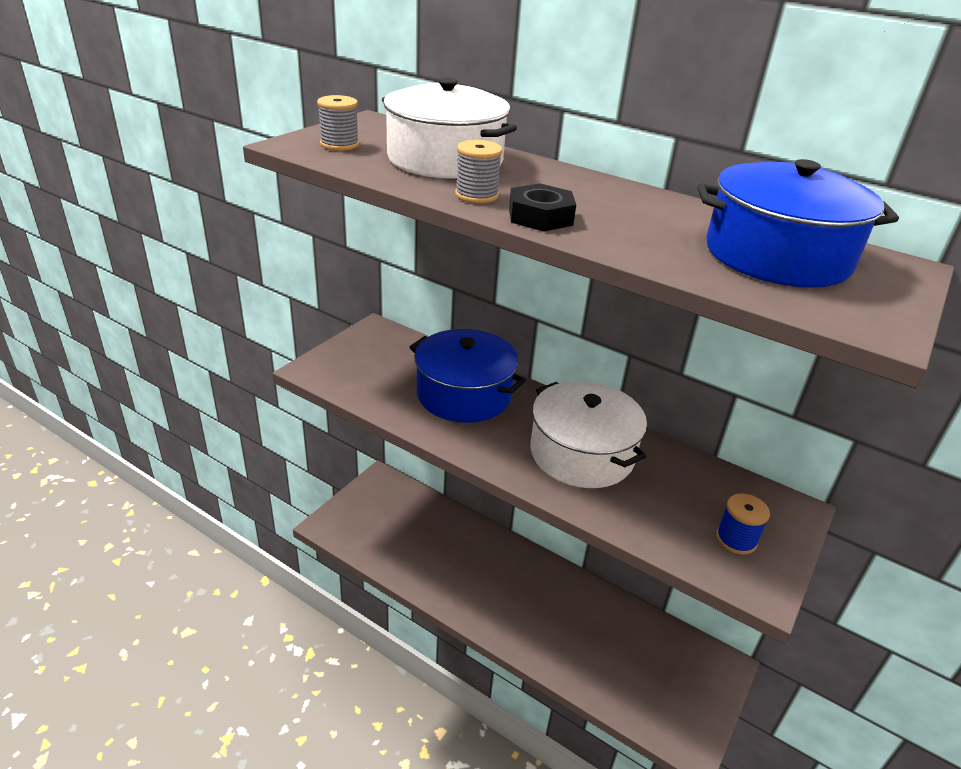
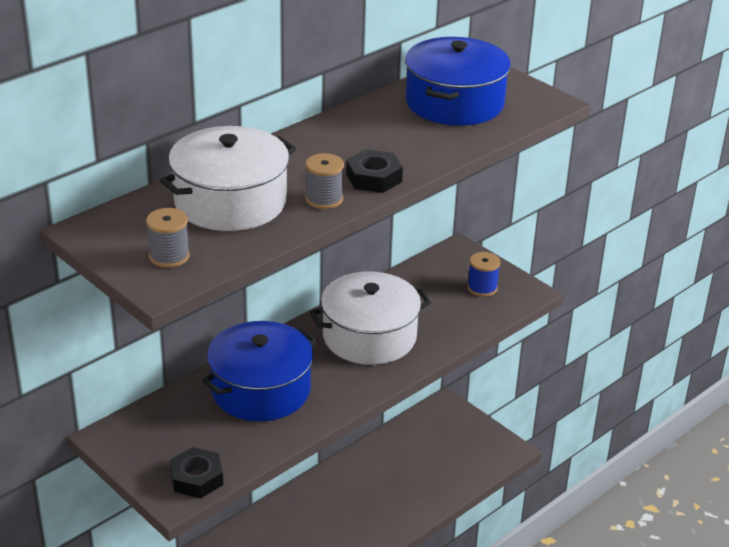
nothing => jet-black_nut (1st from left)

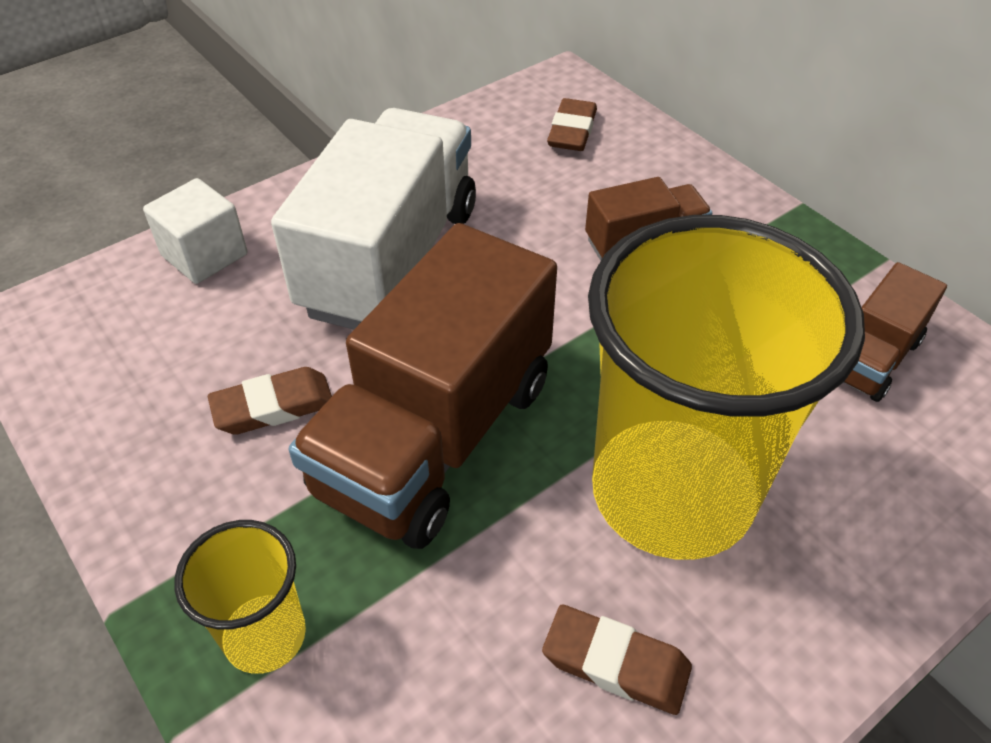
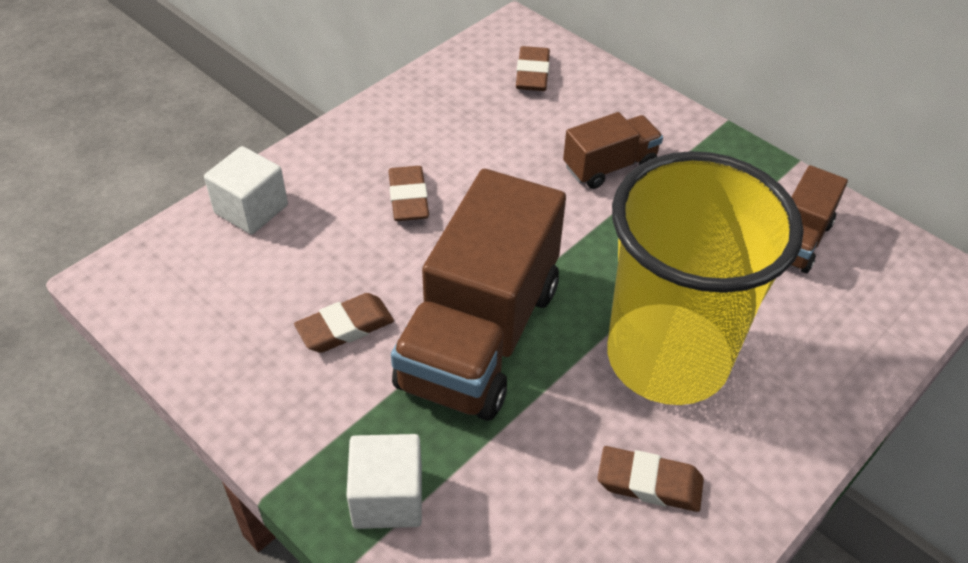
pure_white_lorry => russet_eraser (2nd from left)
yellow_beaker (1st from left) => pure_white_block (2nd from left)

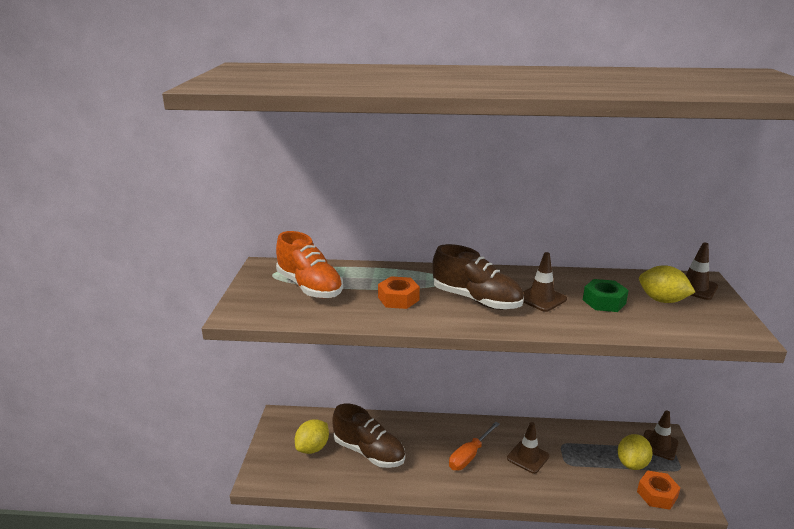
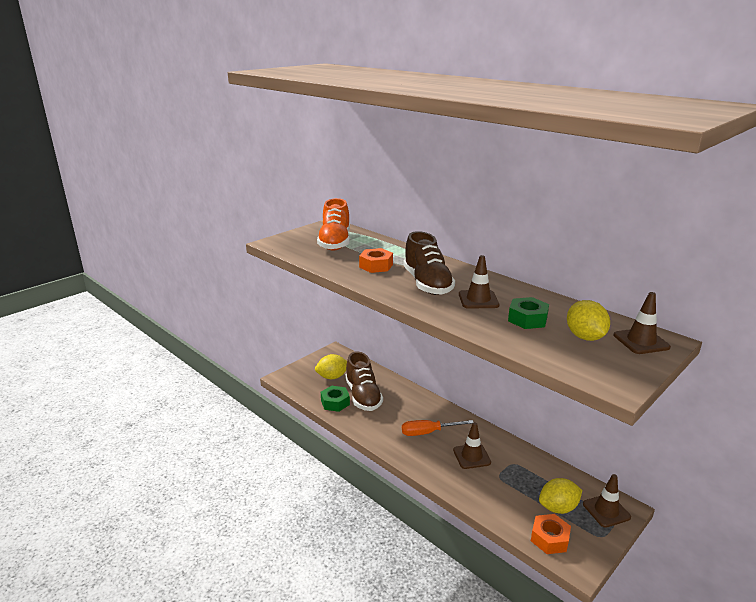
nothing => green_nut (1st from left)

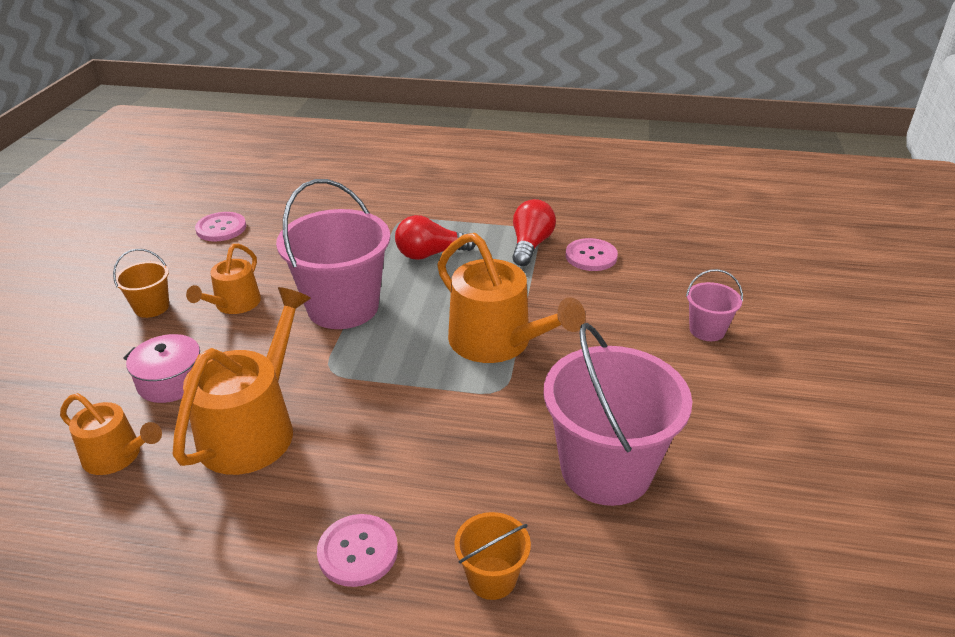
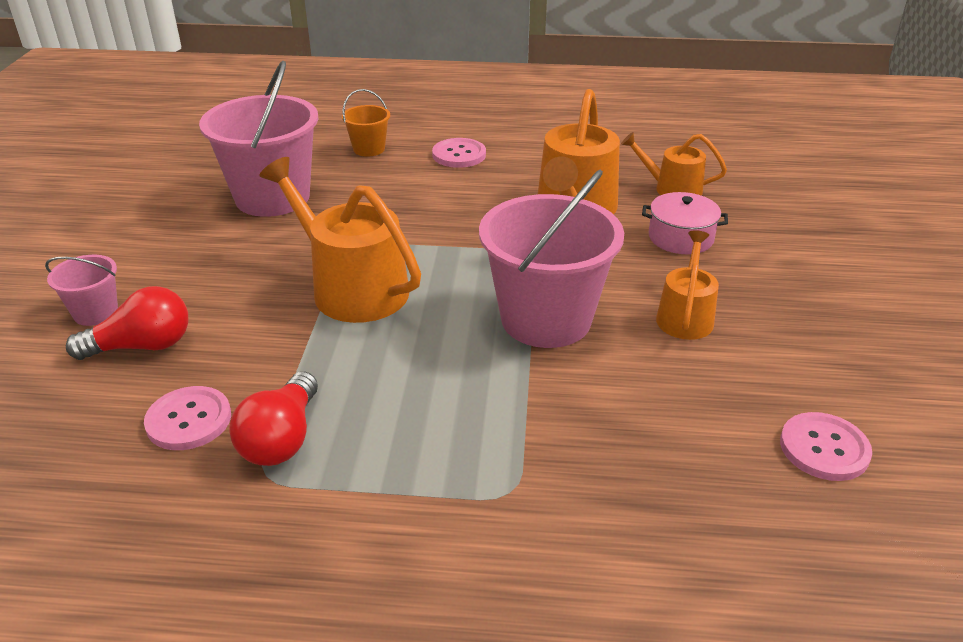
crimson_light_bulb (1st from left), moved
orange-coloured_pail (1st from left) => nothing

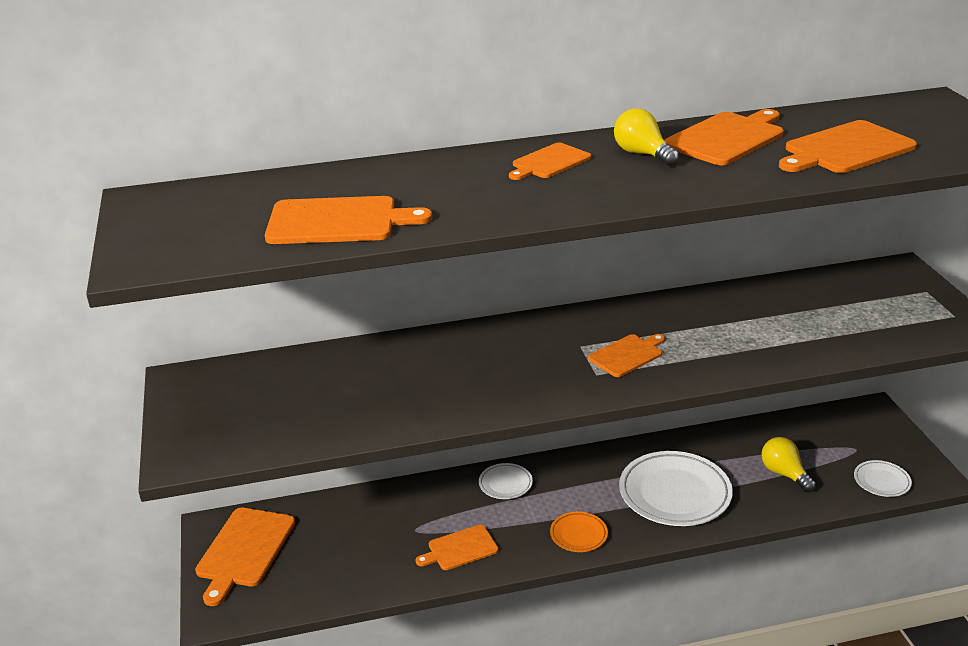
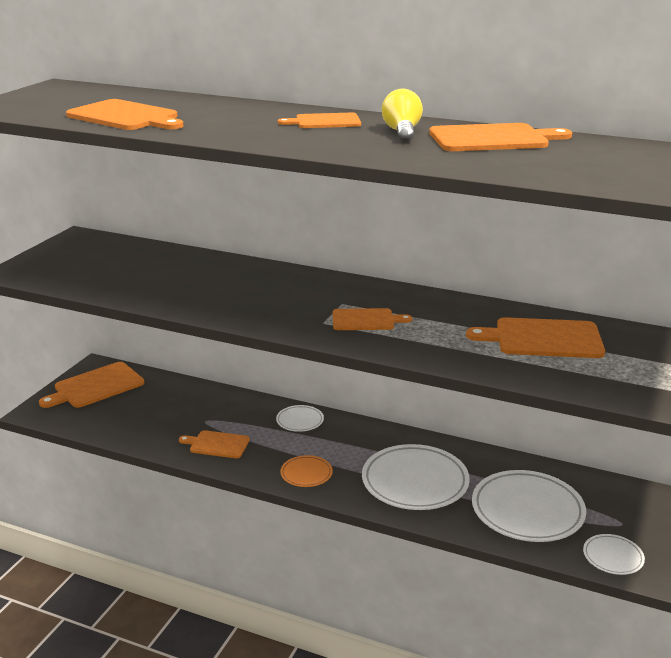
orange-coloured_cutting_board (7th from left), moved
yellow_light_bulb (2nd from left) => pure_white_dinner_plate (3rd from left)

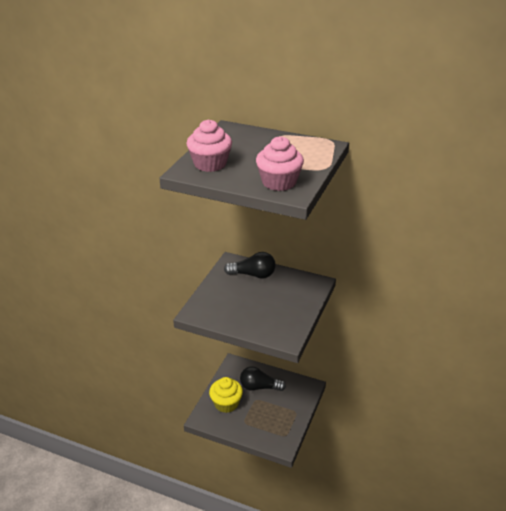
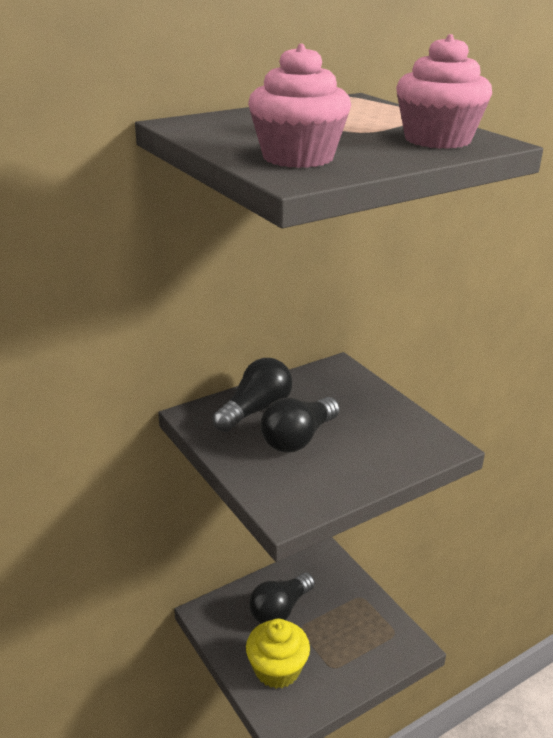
nothing => jet-black_light_bulb (3rd from left)

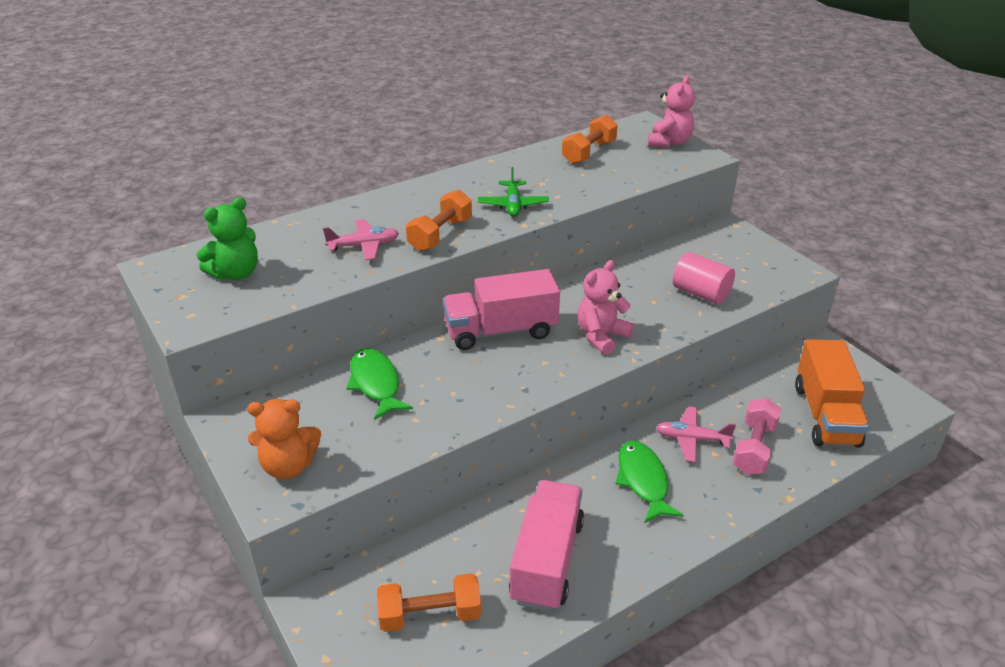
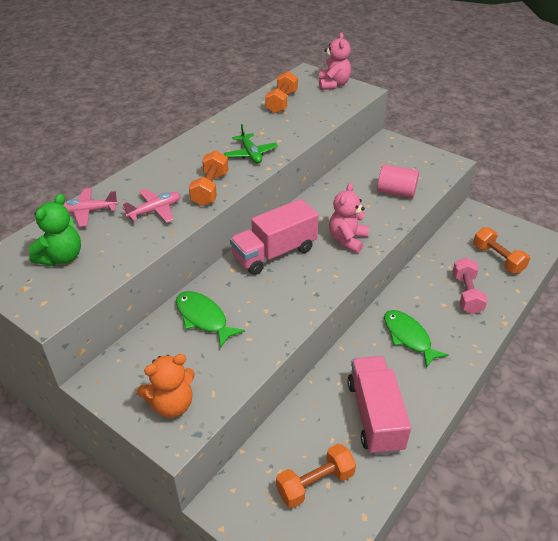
orange-coloured_lorry => orange-coloured_free_weight (4th from left)
rosy_aeroplane (2nd from left in the first image) => rosy_aeroplane (1st from left), moved

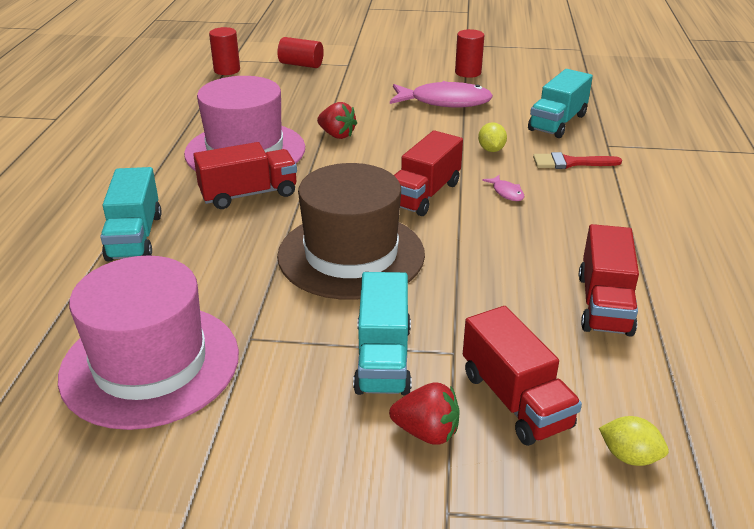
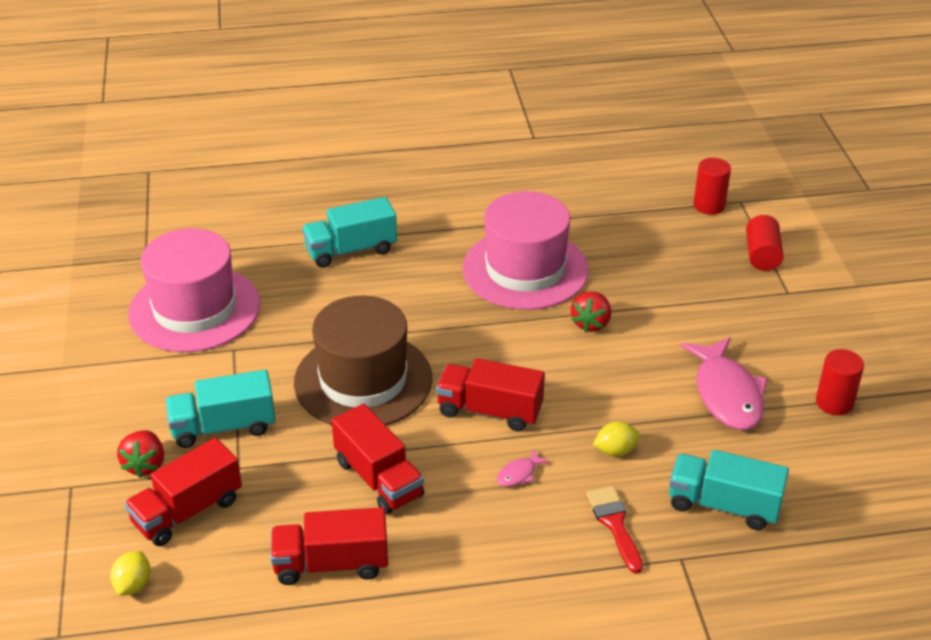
crimson_lorry (1st from left in the first image) => crimson_lorry (3rd from left), moved

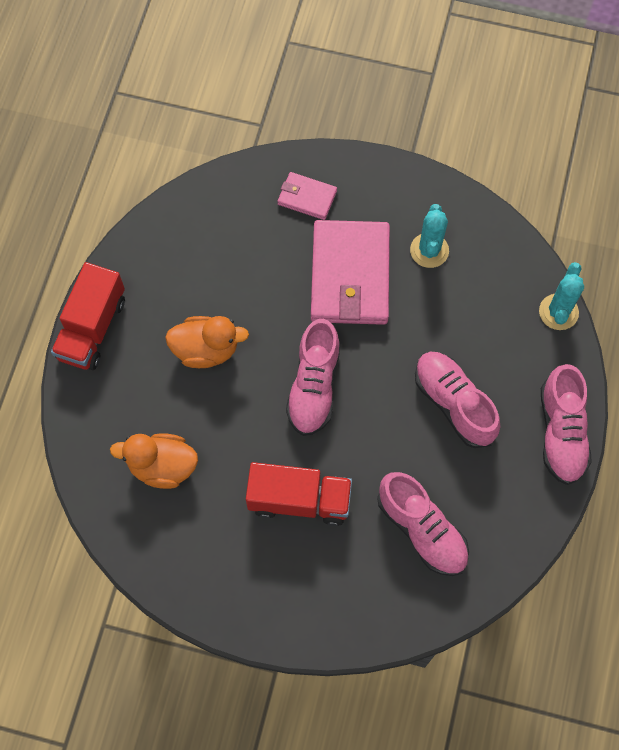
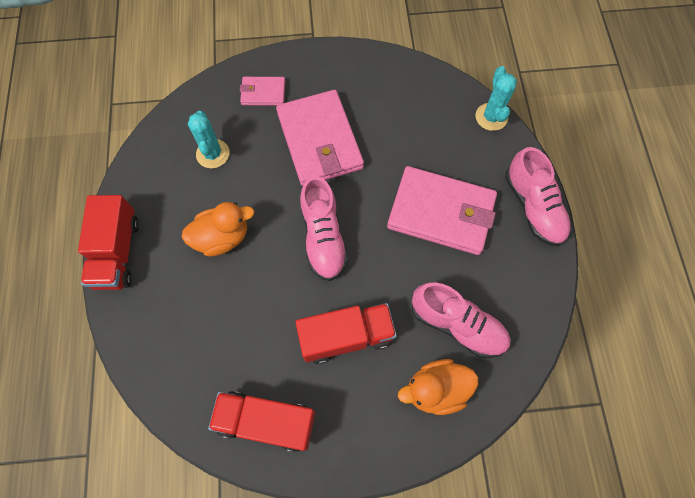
teal_cactus (1st from left), moved
rosy_sneaker (3rd from left) => rosy_wallet (3rd from left)
orange-coloured_duck (1st from left in the first image) => orange-coloured_duck (2nd from left), moved
nothing => crimson_lorry (2nd from left)

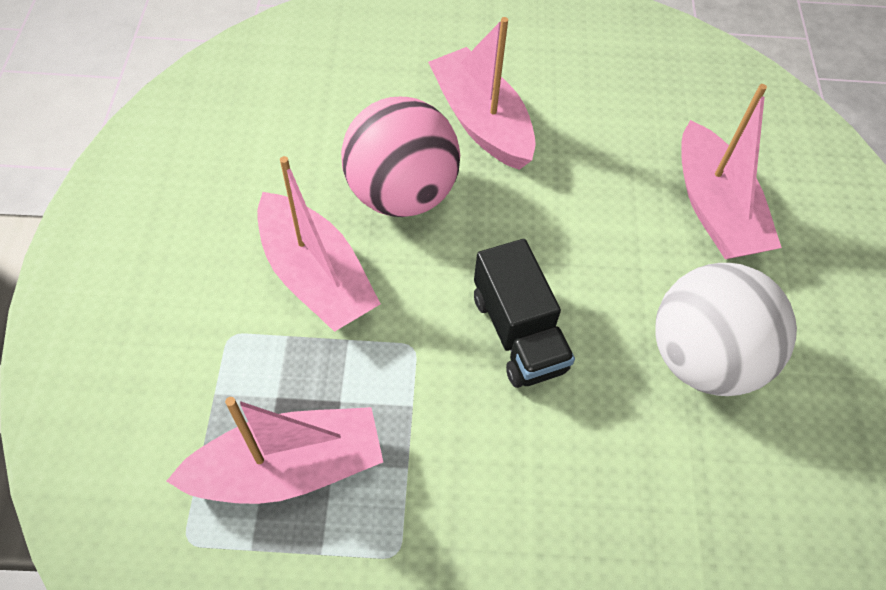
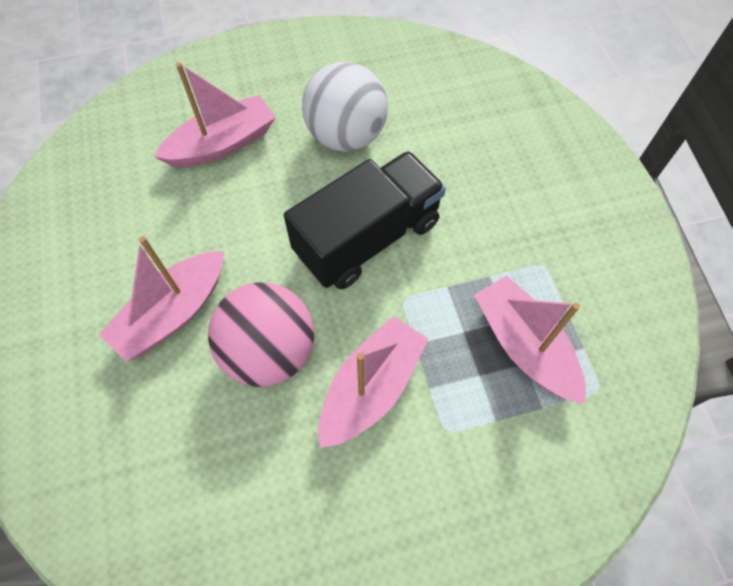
jet-black_lorry, x1.58

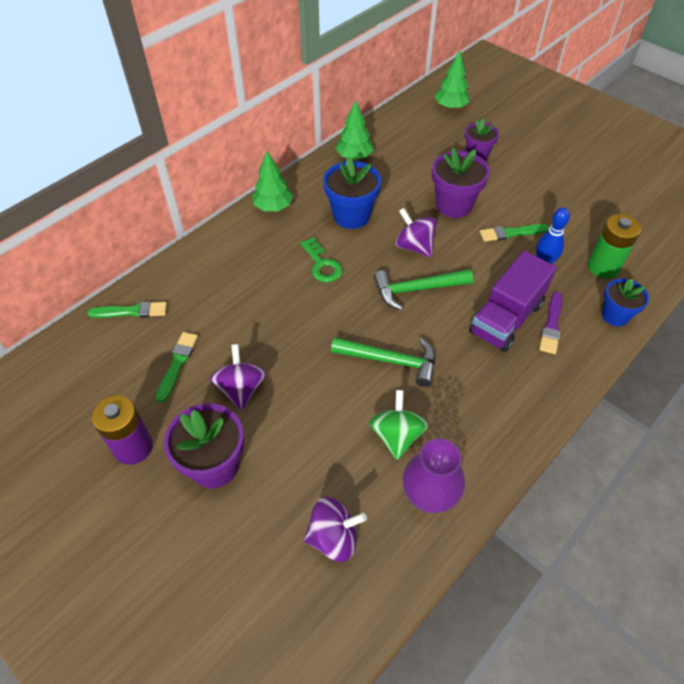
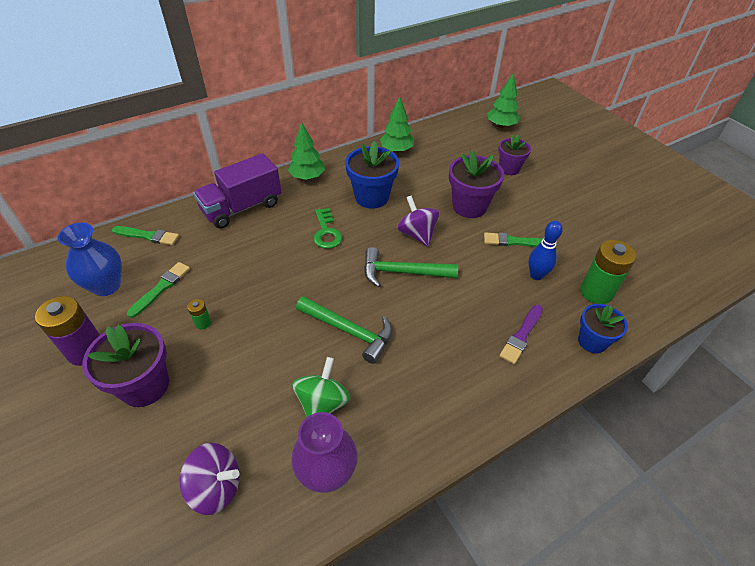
purple_lorry, moved
purple_toy_top (1st from left) => green_battery (1st from left)
nothing => cobalt_vase

